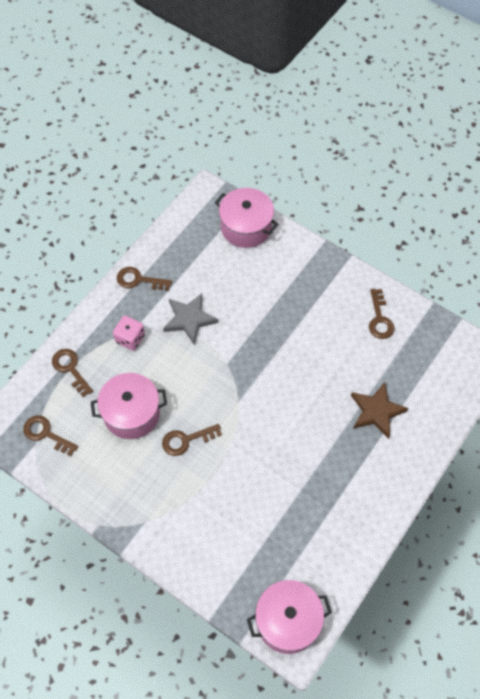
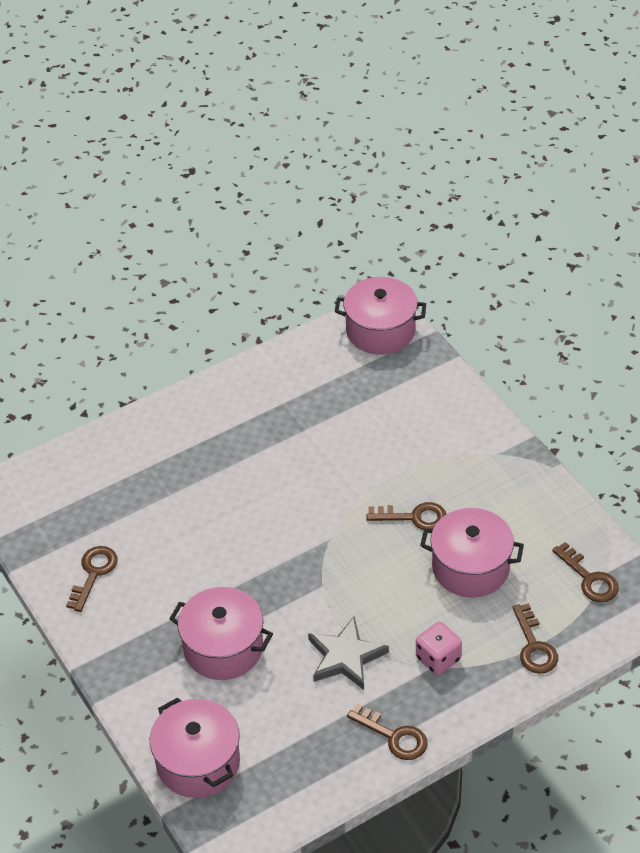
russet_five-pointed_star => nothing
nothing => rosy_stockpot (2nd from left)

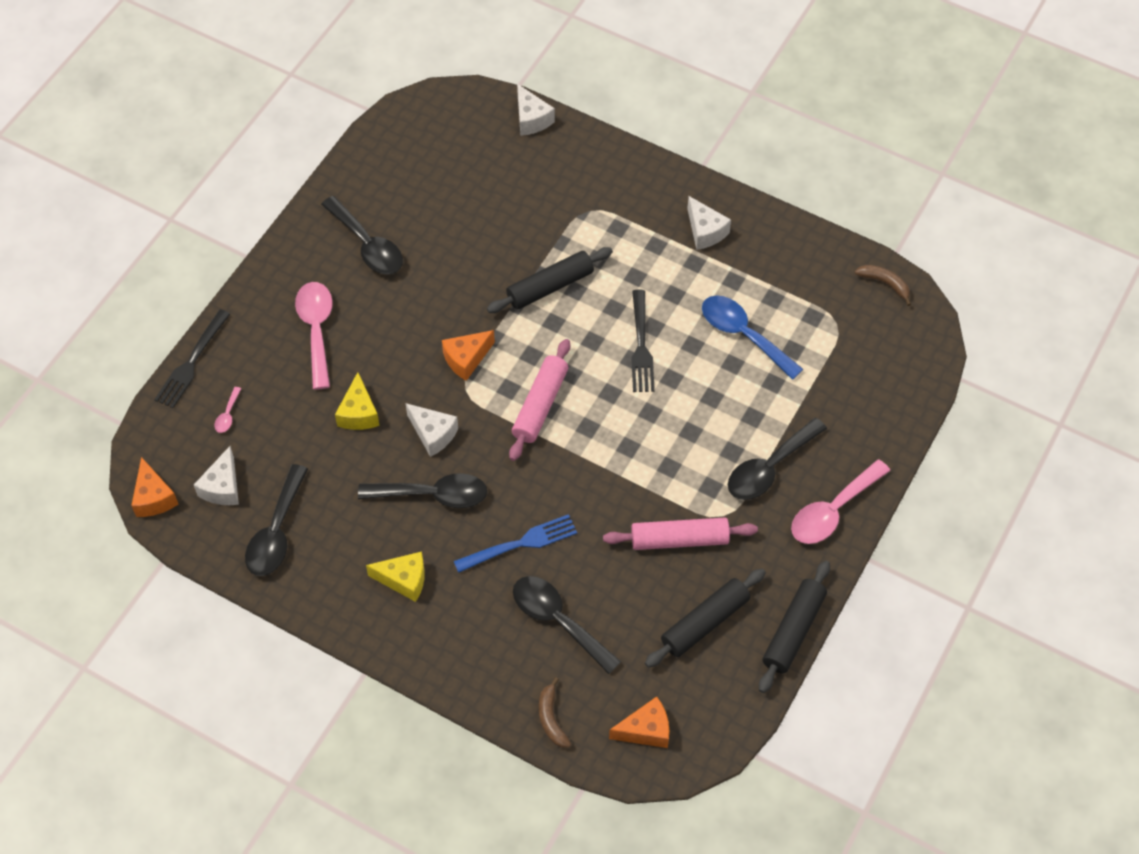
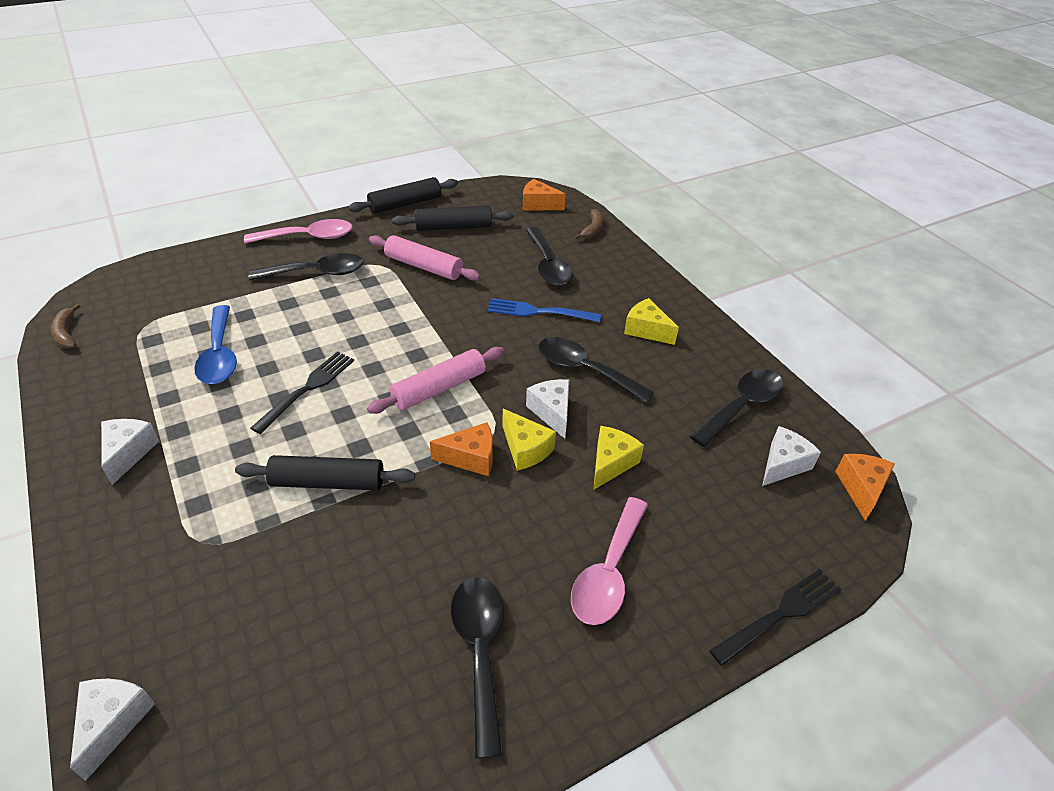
rosy_tablespoon (1st from left) => nothing
nothing => yellow_cheese_wedge (1st from left)

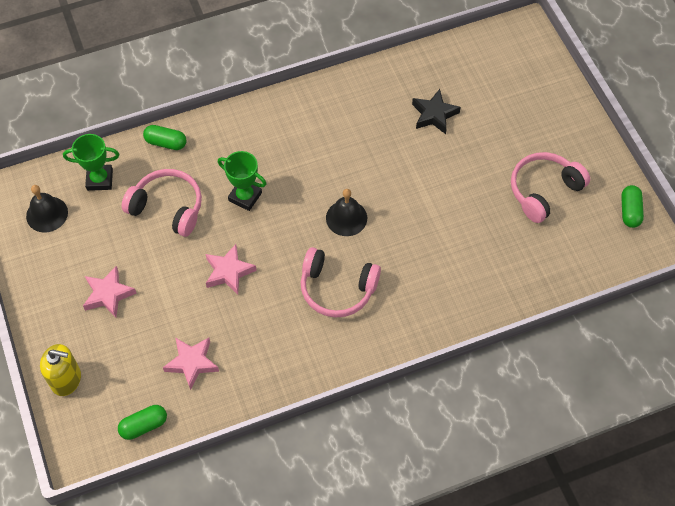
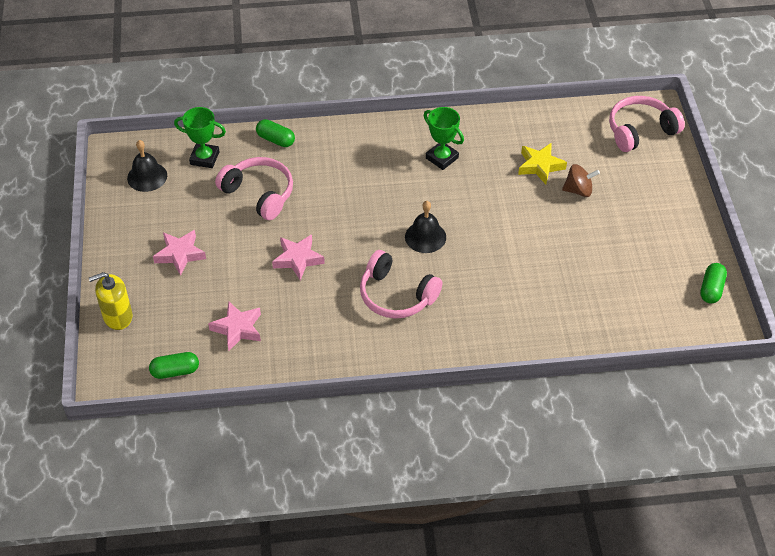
jet-black_five-pointed_star => yellow_five-pointed_star
green_award_cup (2nd from left), moved
rosy_headset (3rd from left), moved
yellow_soap_dispenser, 135 degrees clockwise
nothing => russet_toy_top

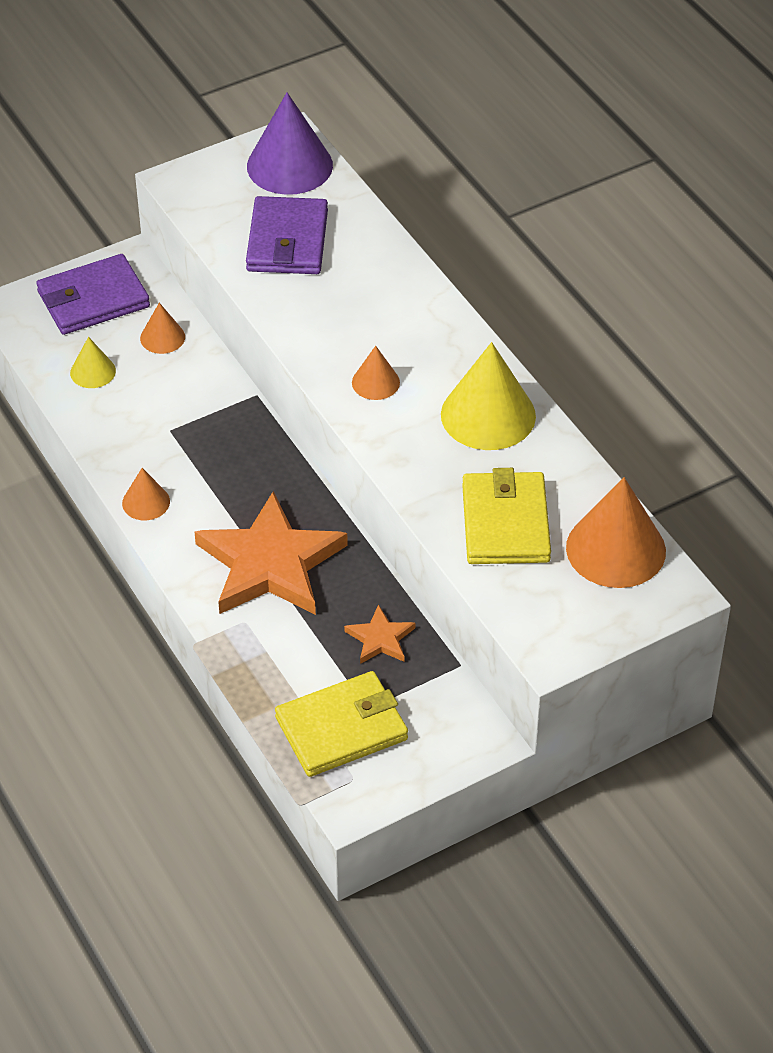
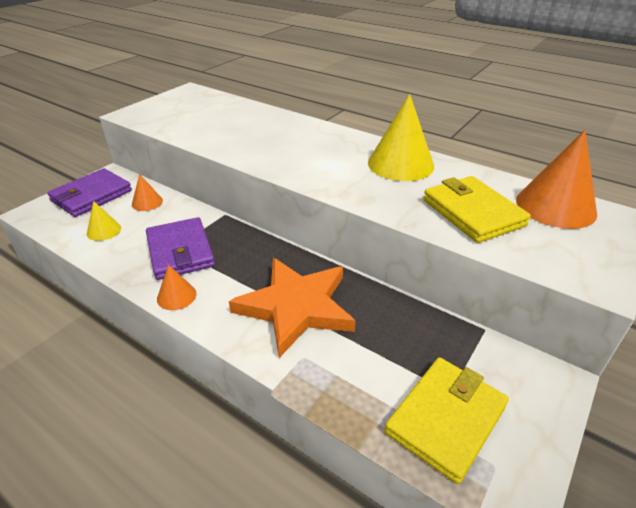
purple_cone => nothing
purple_wallet (2nd from left), moved
orange-coloured_cone (3rd from left) => nothing
orange-coloured_five-pointed_star (2nd from left) => nothing

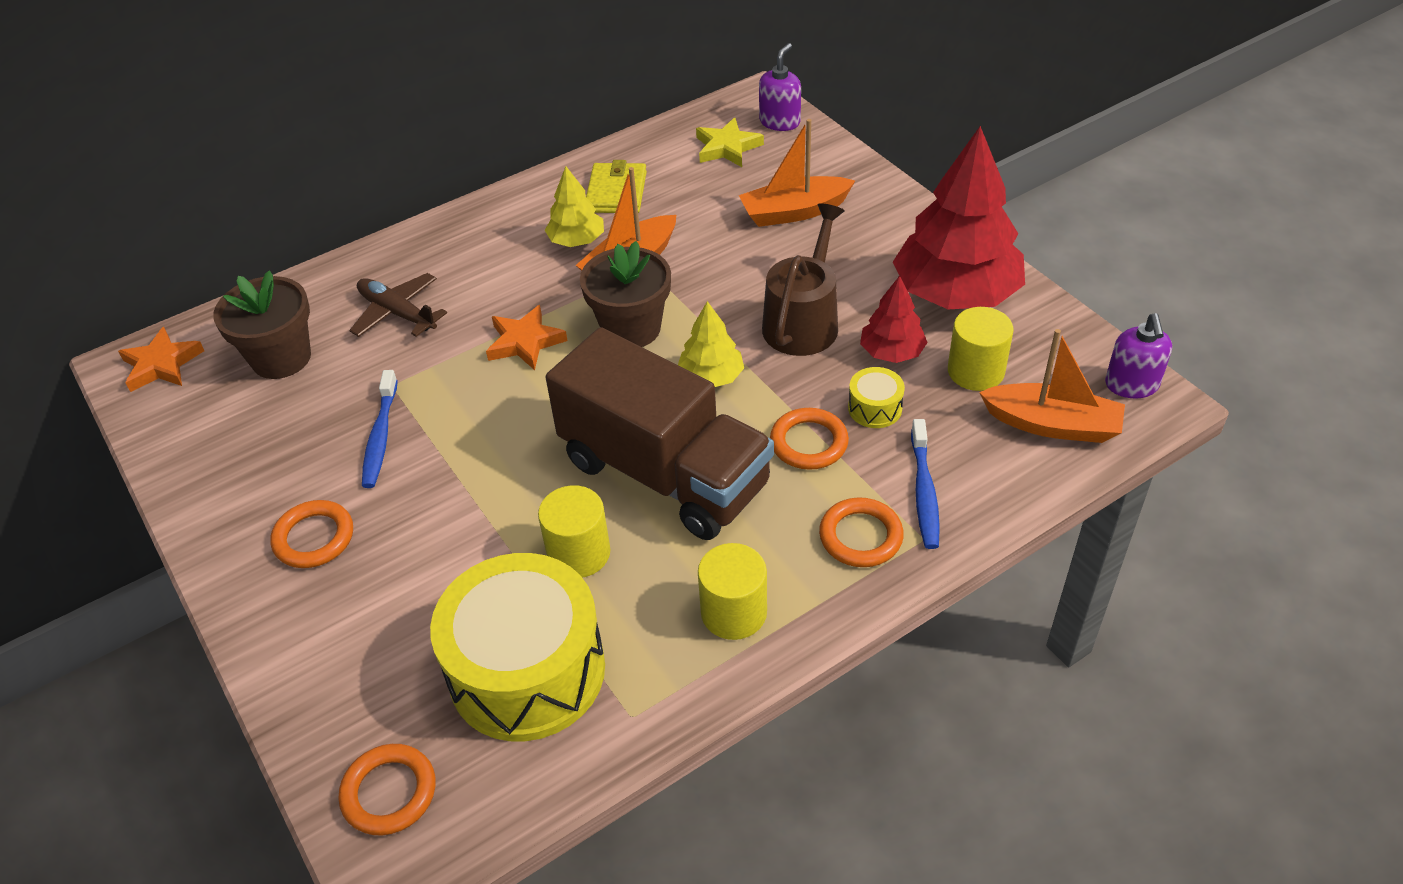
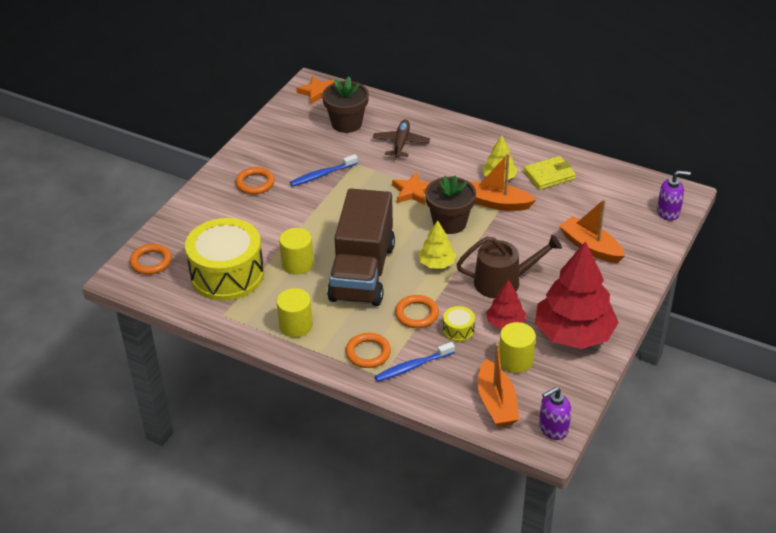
yellow_five-pointed_star => nothing

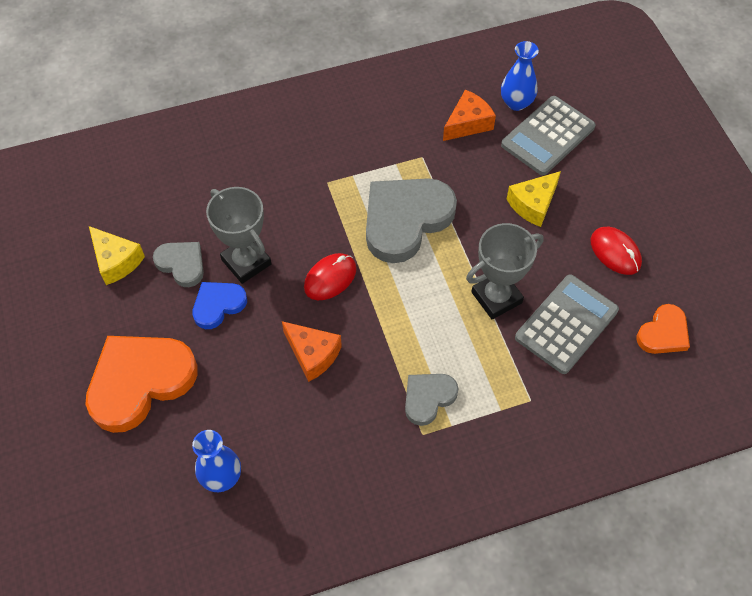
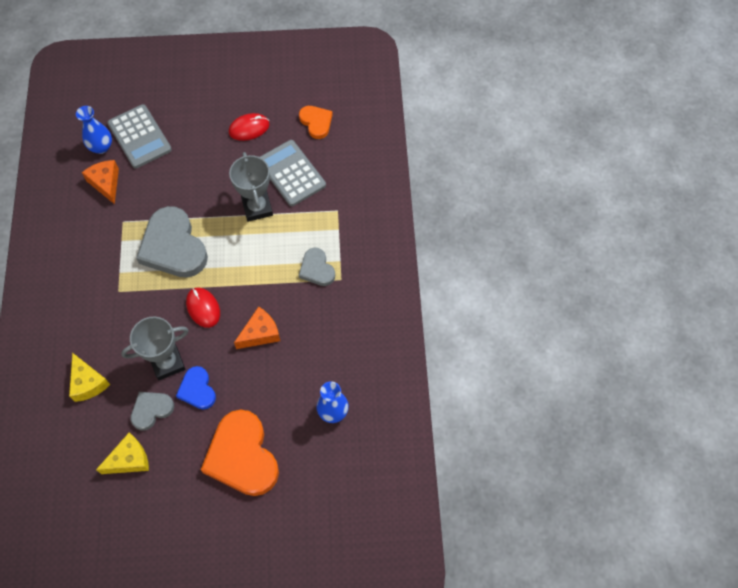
yellow_cheese_wedge (2nd from left in the first image) => yellow_cheese_wedge (1st from left), moved

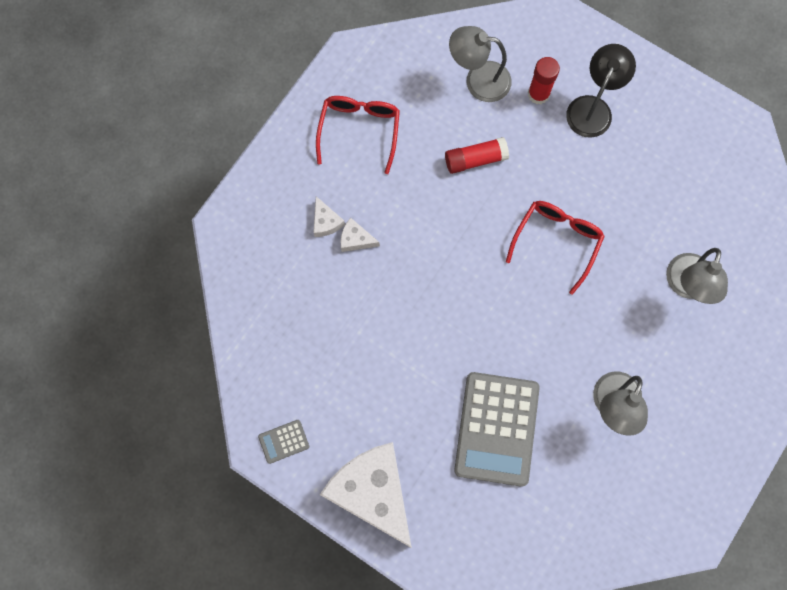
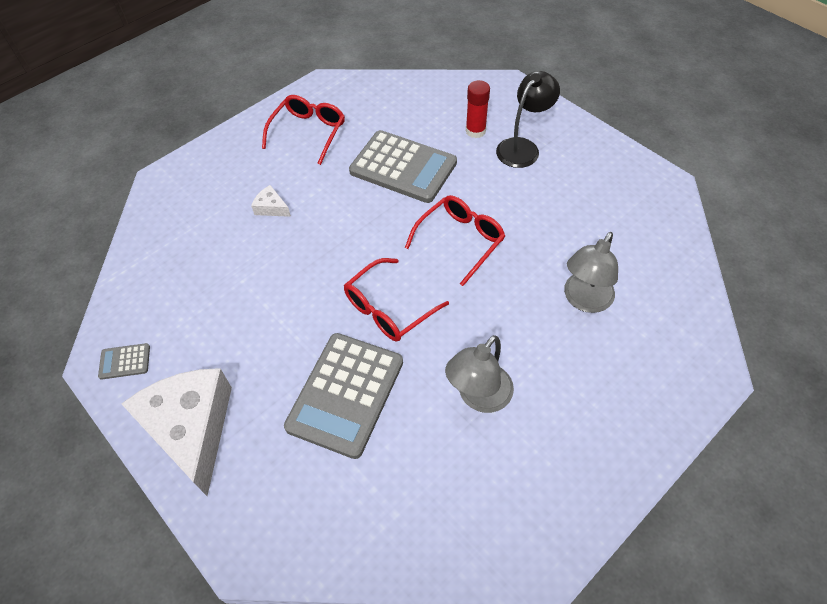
ash-grey_desk_lamp (1st from left) => nothing
crimson_glue (1st from left) => ash-grey_adding_machine (3rd from left)
pure_white_cheese_wedge (1st from left) => nothing
nothing => crimson_glasses (2nd from left)

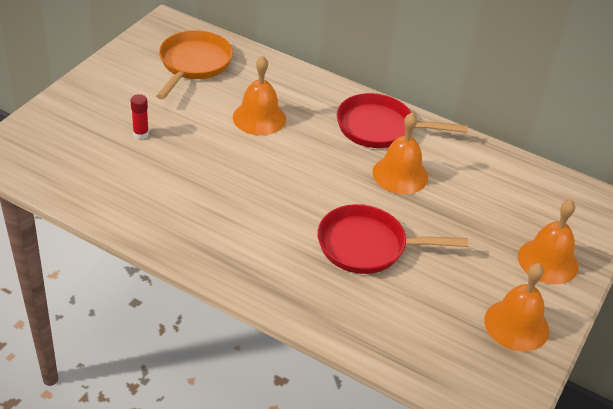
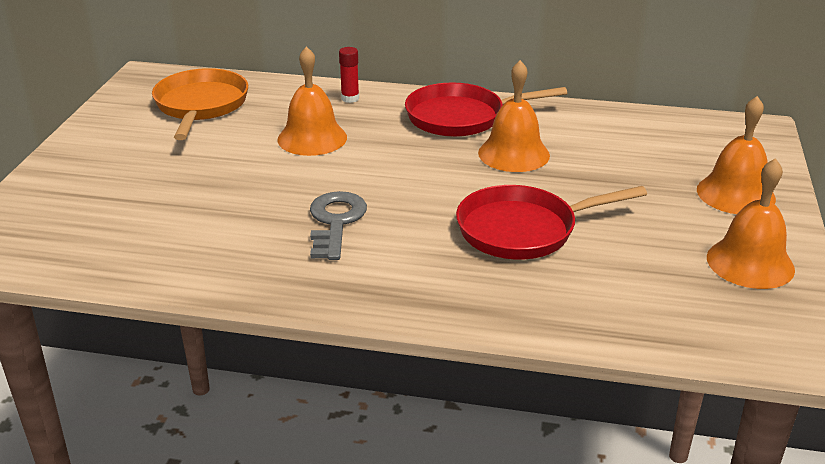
crimson_glue, moved
nothing => ash-grey_latchkey

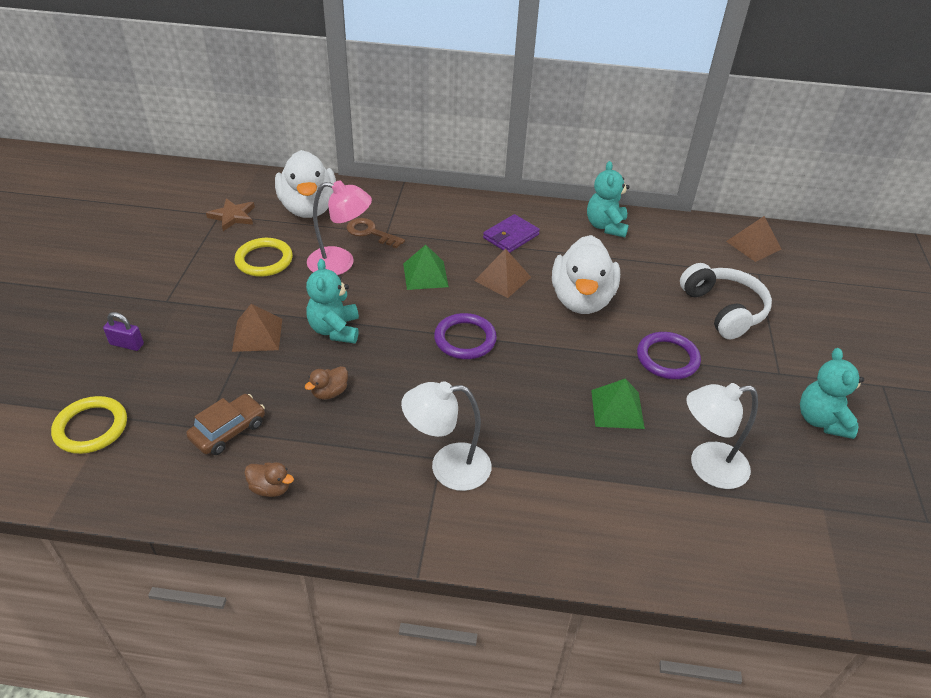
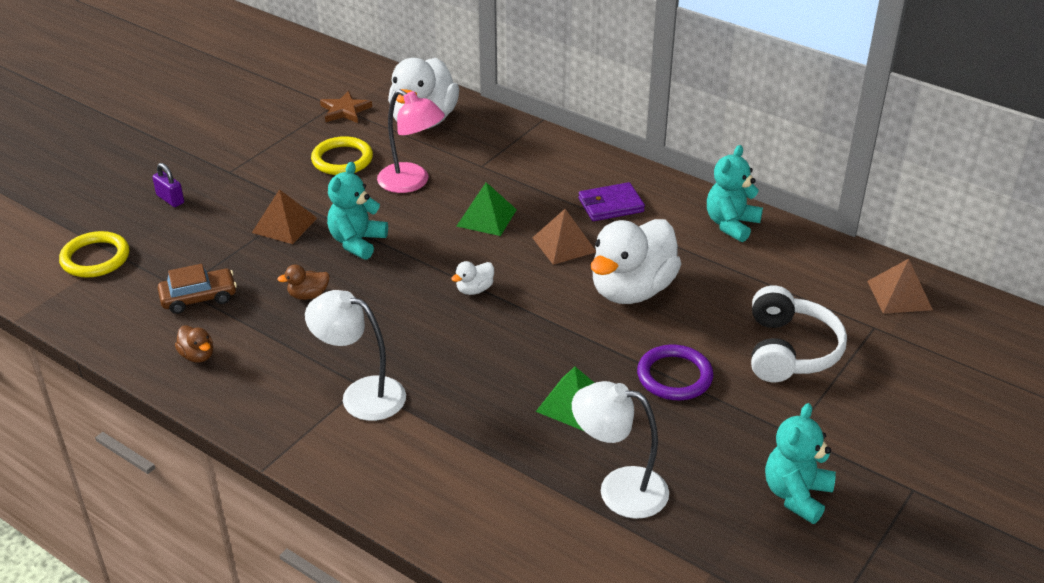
russet_latchkey => nothing
purple_hoop (1st from left) => pure_white_duck (2nd from left)

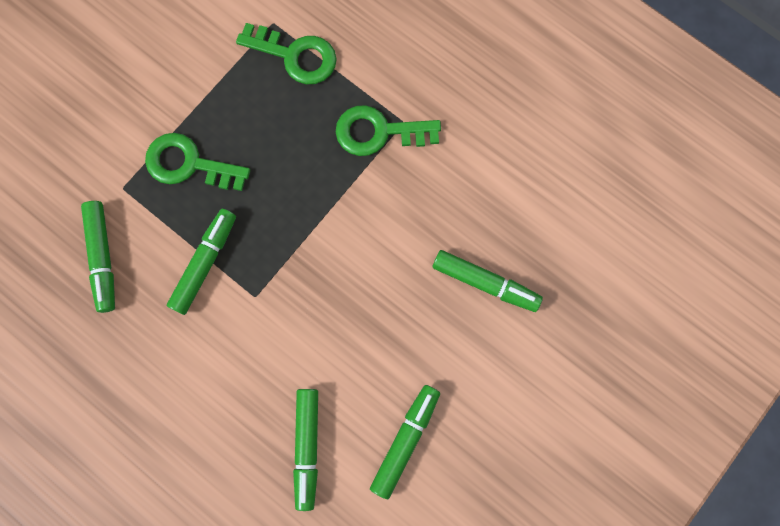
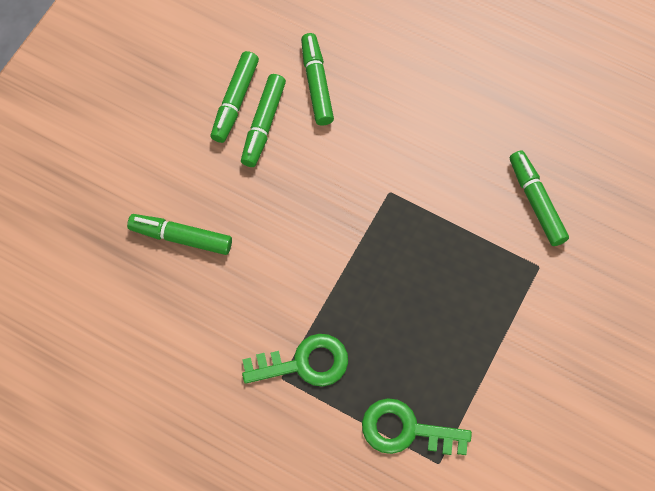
green_latchkey (1st from left) => nothing
green_felt_pen (2nd from left in the first image) => green_felt_pen (3rd from left), moved

